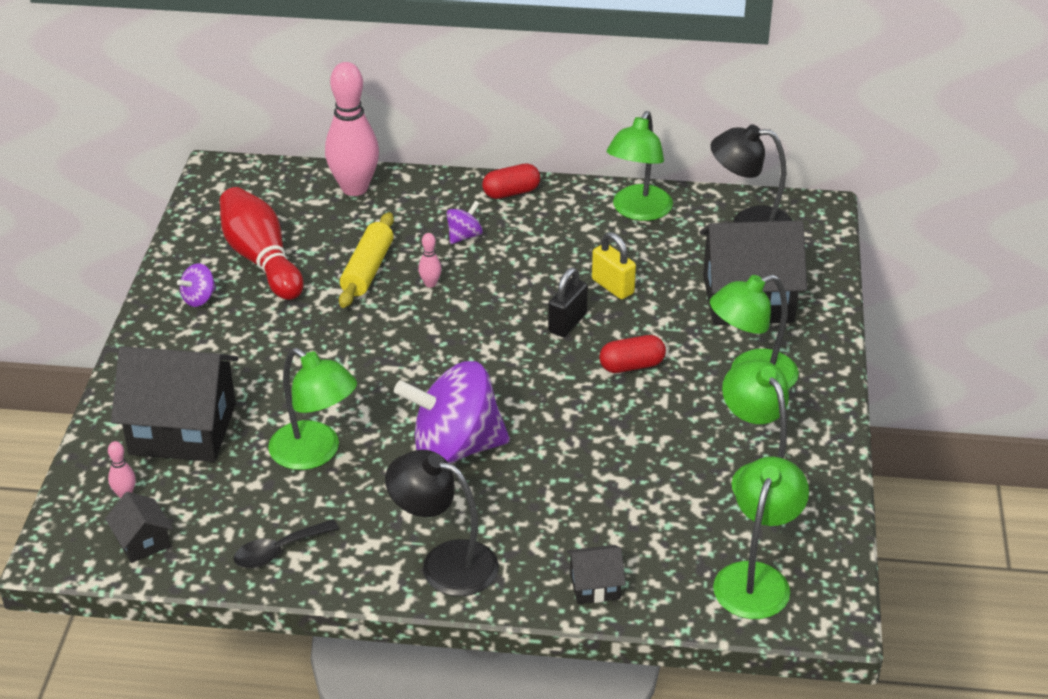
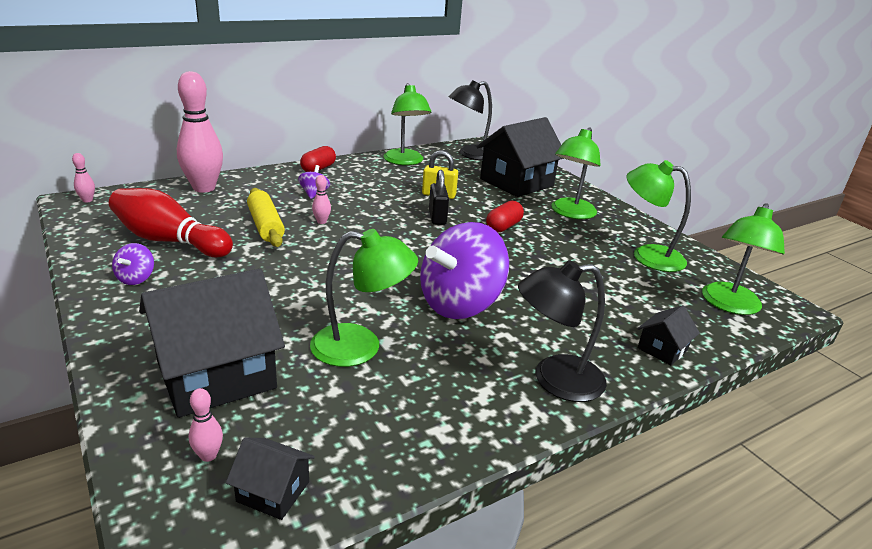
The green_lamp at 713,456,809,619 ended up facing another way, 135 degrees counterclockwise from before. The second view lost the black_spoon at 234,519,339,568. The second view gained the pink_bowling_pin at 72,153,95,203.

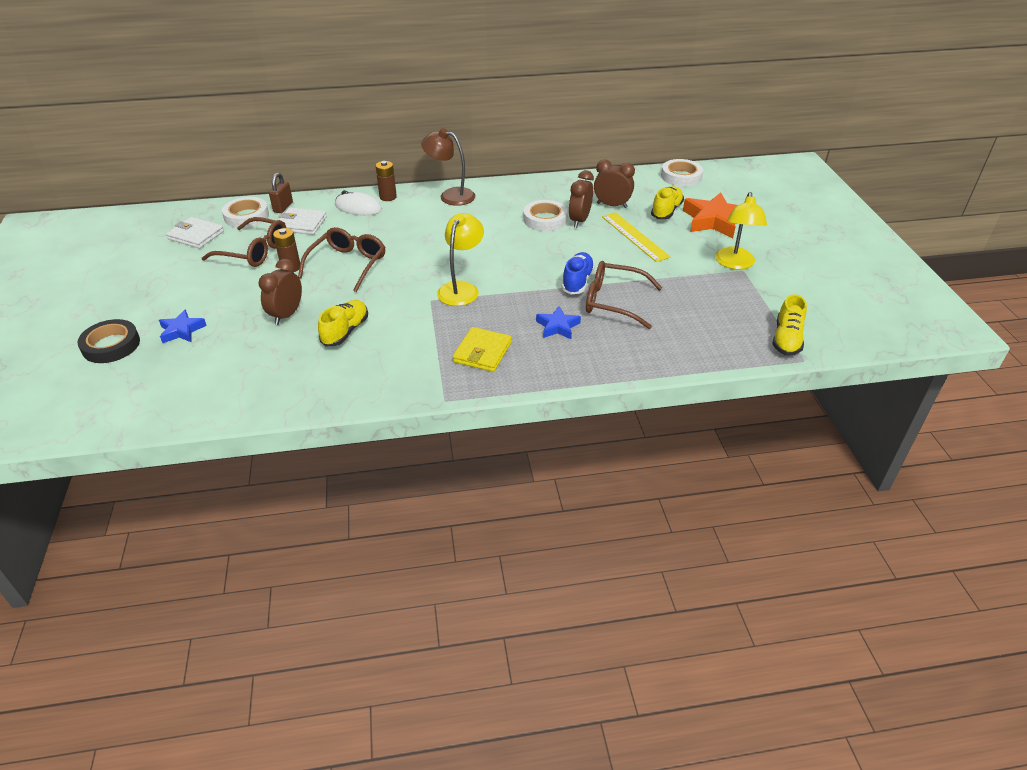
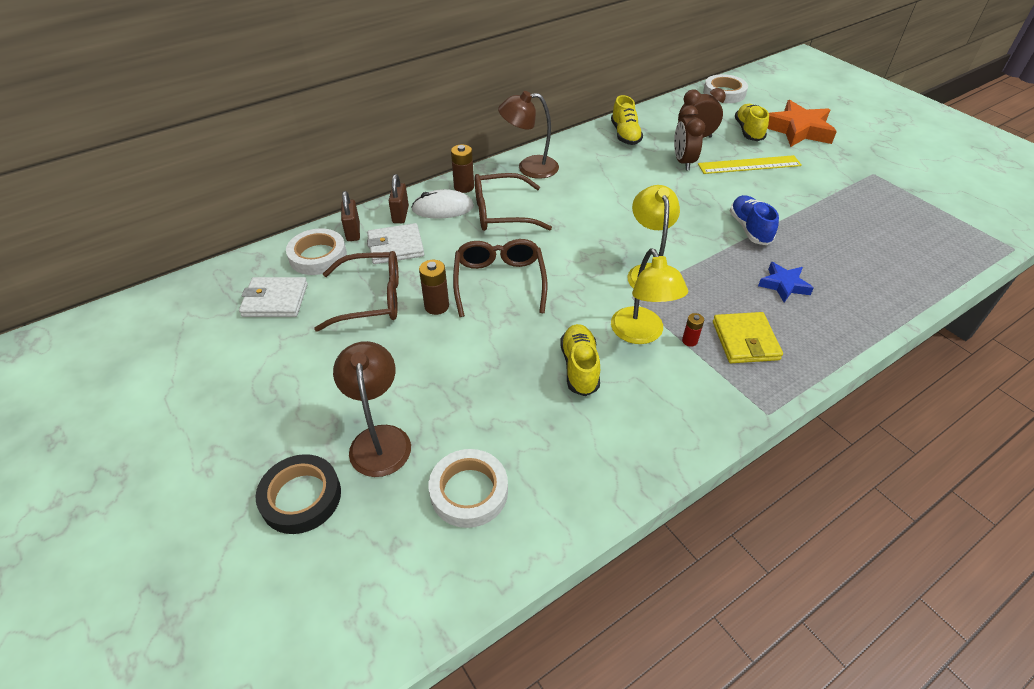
The yellow_lamp ended up elsewhere, having gone from 715,192,767,270 to 611,248,688,344. The white_tape ended up elsewhere, having gone from 523,200,568,231 to 428,449,508,528. The yellow_ruler at 602,212,671,262 ended up facing another way, 45 degrees counterclockwise from before. The second view lost the brown_clock at 259,259,302,325. The brown_glasses ended up elsewhere, having gone from 586,261,662,329 to 475,173,552,231. The yellow_shoe ended up elsewhere, having gone from 773,294,807,355 to 611,95,643,145. Where the blue_star stood at 159,310,207,343, the brown_lamp came to stand at 333,341,411,477. The second view gained the brown_padlock at 389,174,409,223. The second view gained the red_battery at 682,313,704,347.

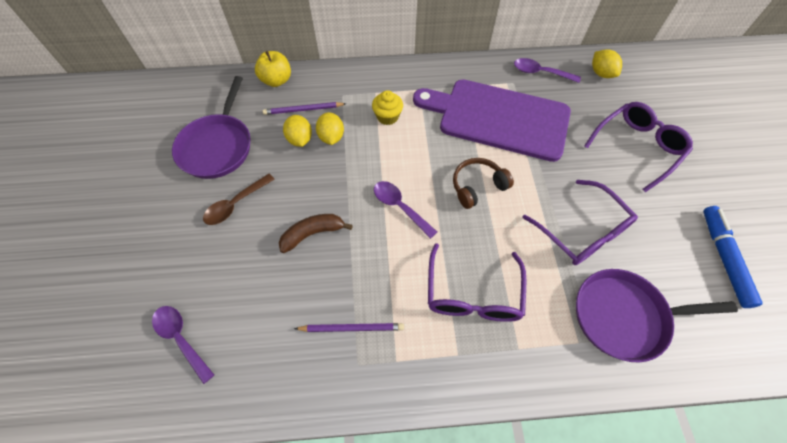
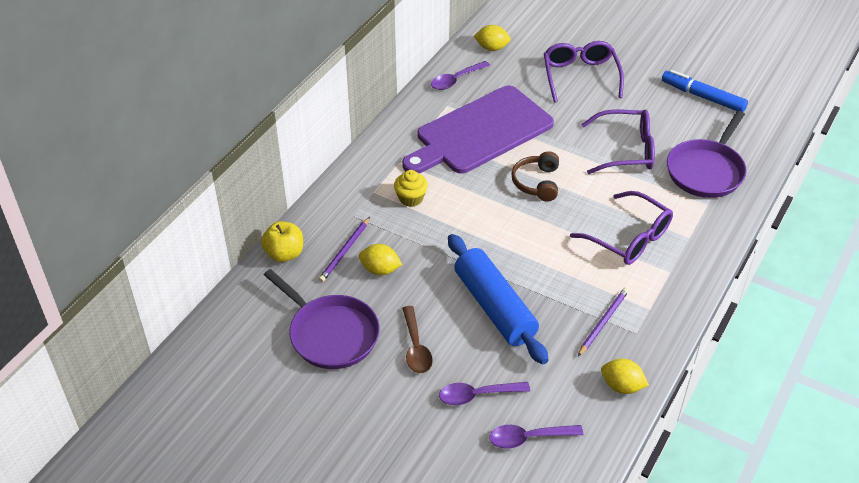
The yellow_lemon ended up elsewhere, having gone from 316,112,344,145 to 601,359,649,394. The purple_spoon ended up elsewhere, having gone from 374,181,437,239 to 439,382,530,405. Where the brown_banana stood at 279,214,353,253, the blue_rolling_pin came to stand at 448,234,549,364.

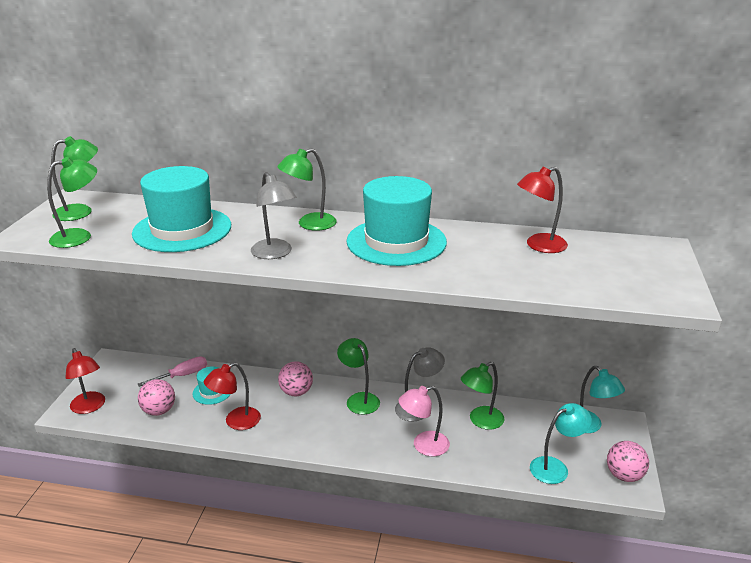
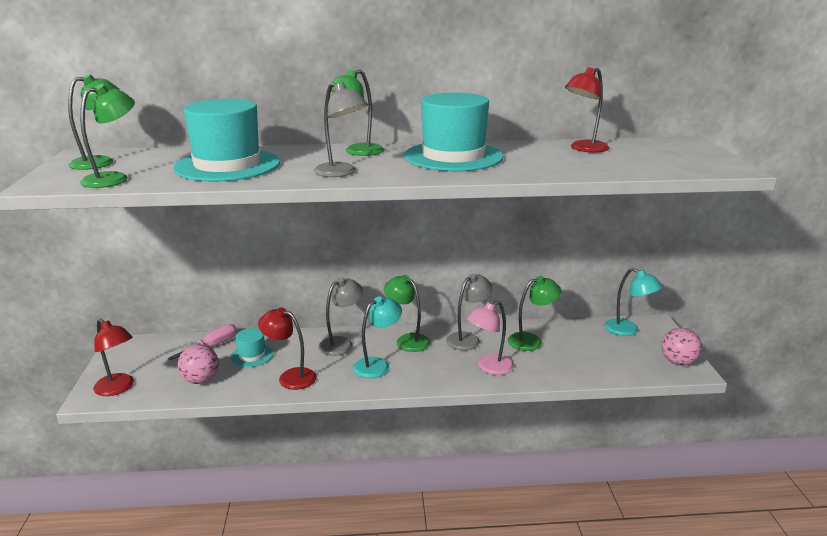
Where the pink_ball stood at 278,361,313,396, the grey_lamp came to stand at 318,278,363,356. The red_lamp at 204,362,261,430 ended up facing another way, 75 degrees clockwise from before. The green_lamp at 461,362,505,430 ended up facing another way, 150 degrees counterclockwise from before. The turquoise_lamp ended up elsewhere, having gone from 530,403,592,484 to 353,296,402,378.

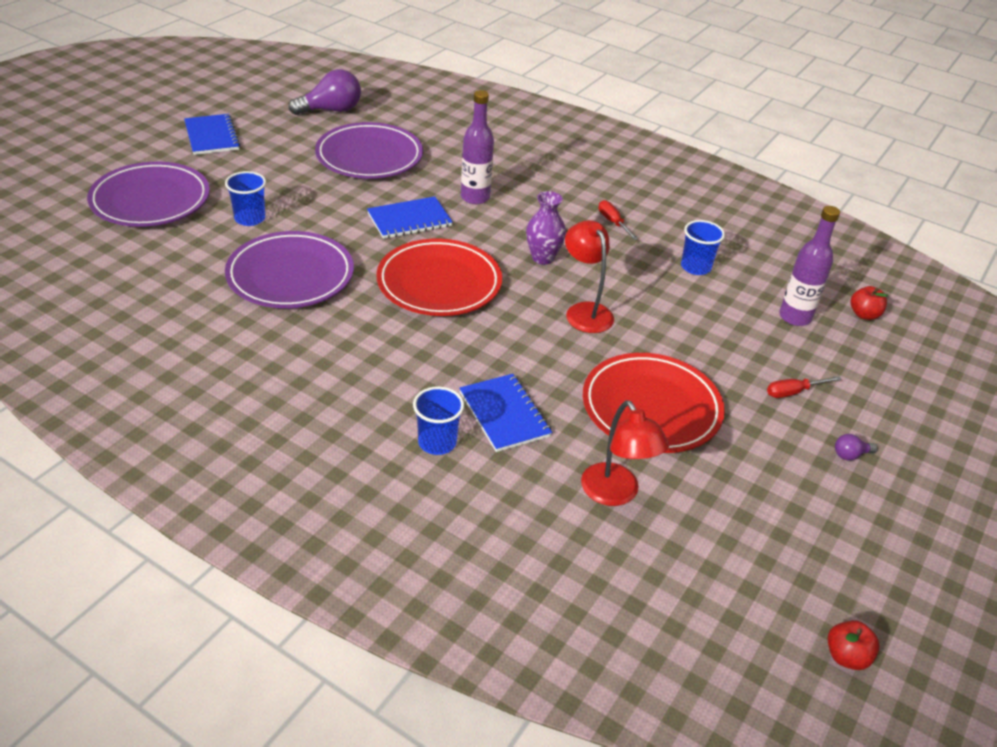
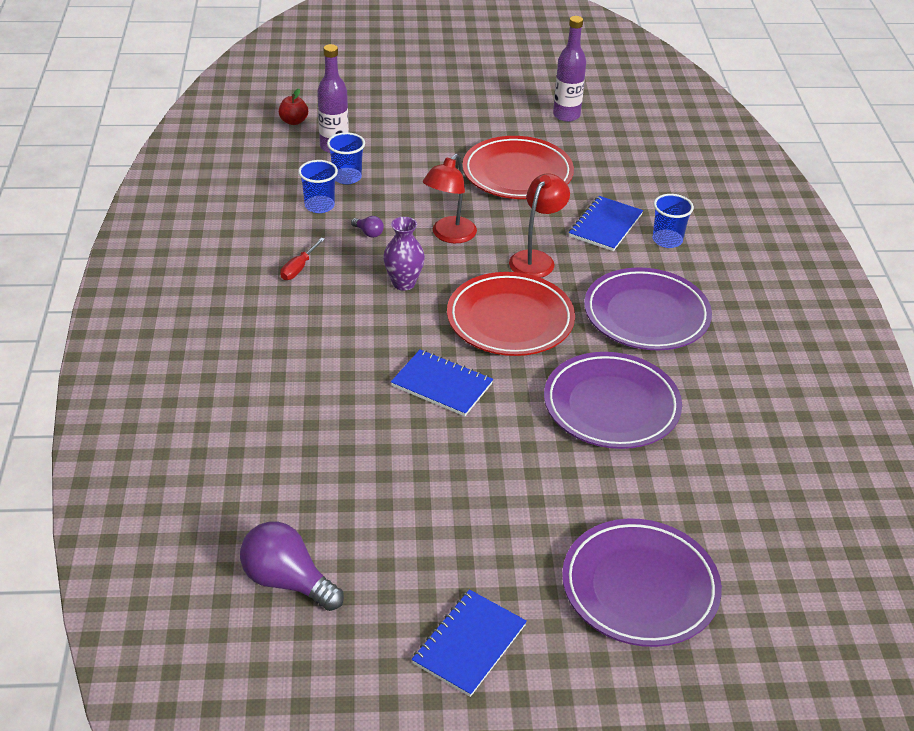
The purple_bottle ended up elsewhere, having gone from 461,90,494,204 to 553,16,586,122. The purple_plate ended up elsewhere, having gone from 315,122,423,178 to 584,267,712,350. The blue_cup ended up elsewhere, having gone from 225,171,266,226 to 327,132,365,184. The second view lost the red_screwdriver at 767,376,841,398. The red_lamp ended up elsewhere, having gone from 581,400,669,506 to 509,174,570,278. The purple_light_bulb ended up elsewhere, having gone from 835,434,878,461 to 351,216,384,238. The second view lost the red_apple at 828,620,880,670.

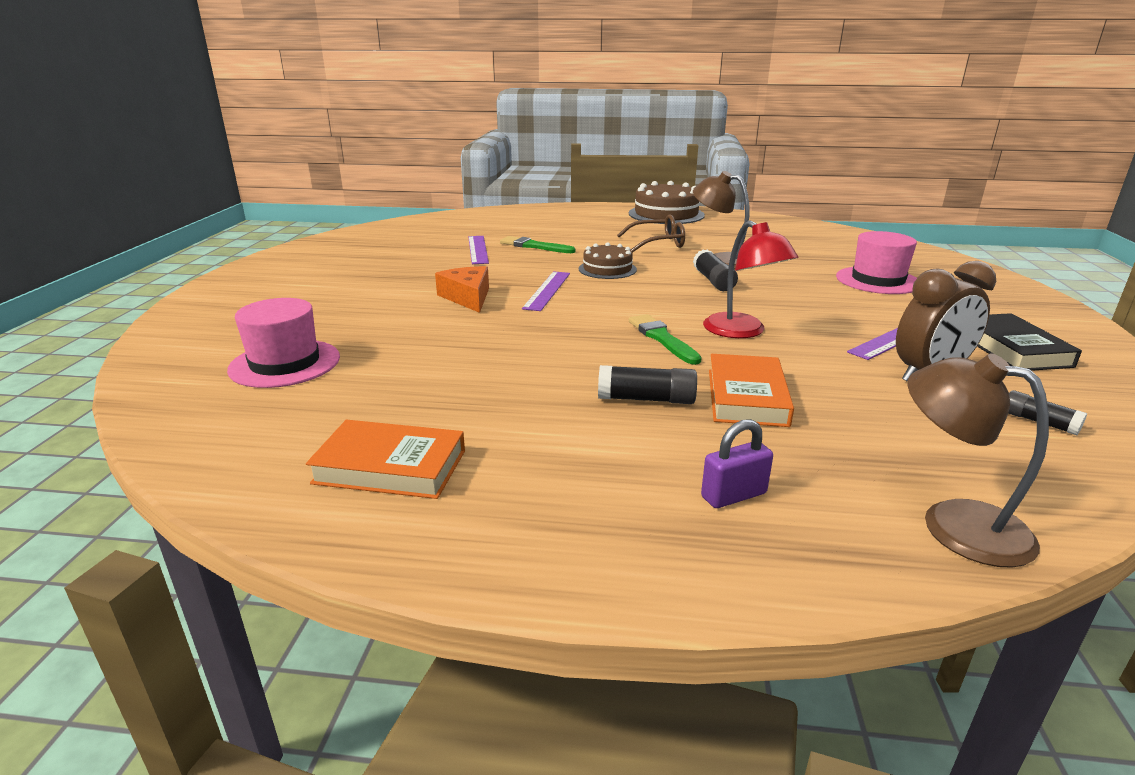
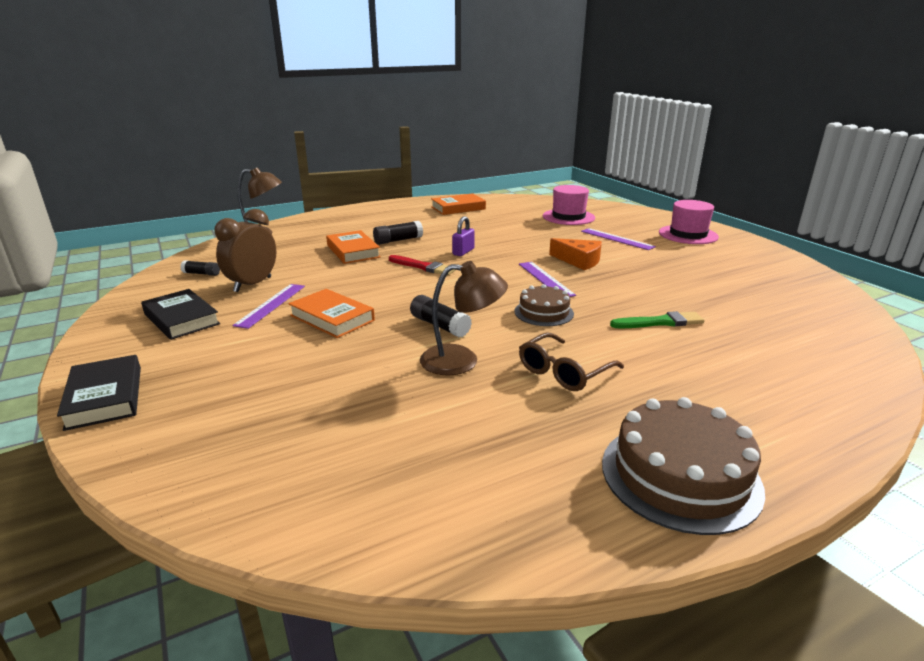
The second view lost the red_lamp at 703,220,798,338. The pink_hat ended up elsewhere, having gone from 836,231,917,294 to 659,200,719,244. The purple_ruler ended up elsewhere, having gone from 468,236,489,264 to 581,228,656,250. What was the green_brush at 629,314,702,365 turned into the red_brush at 389,255,456,276. The purple_padlock ended up elsewhere, having gone from 701,419,773,508 to 452,216,475,256. The second view gained the orange_book at 288,289,375,338. The second view gained the black_book at 57,355,141,431.

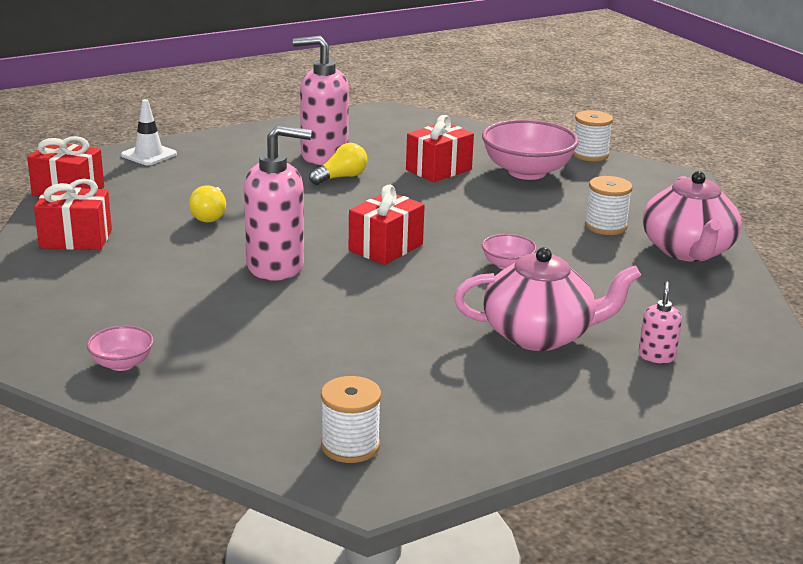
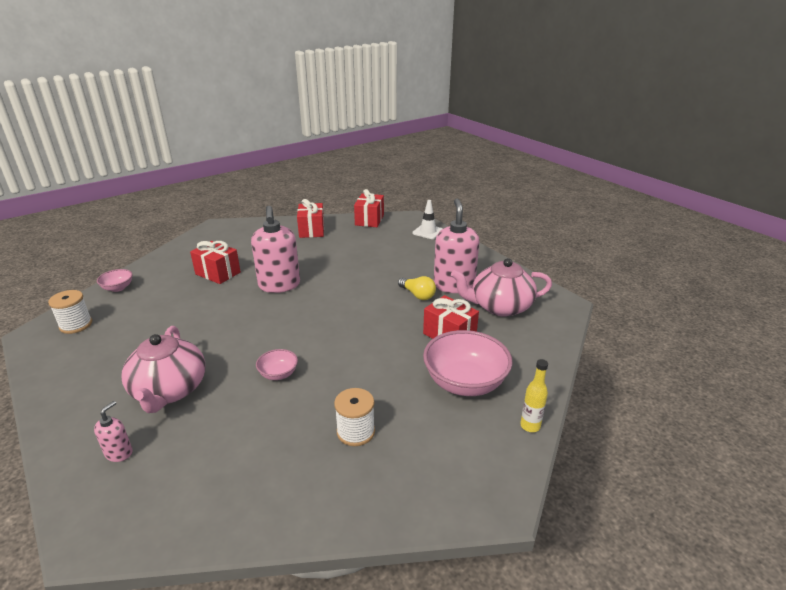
Where the white_spool stood at 573,110,613,161, the yellow_bottle came to stand at 520,359,548,432. The pink_teapot ended up elsewhere, having gone from 643,171,742,262 to 451,258,552,317. The second view lost the yellow_light_bulb at 189,185,226,223. The red_gift ended up elsewhere, having gone from 349,185,425,265 to 190,241,241,284. The pink_soap_dispenser at 638,282,682,363 ended up facing another way, 75 degrees counterclockwise from before. The pink_bowl ended up elsewhere, having gone from 87,326,154,371 to 97,269,133,292.

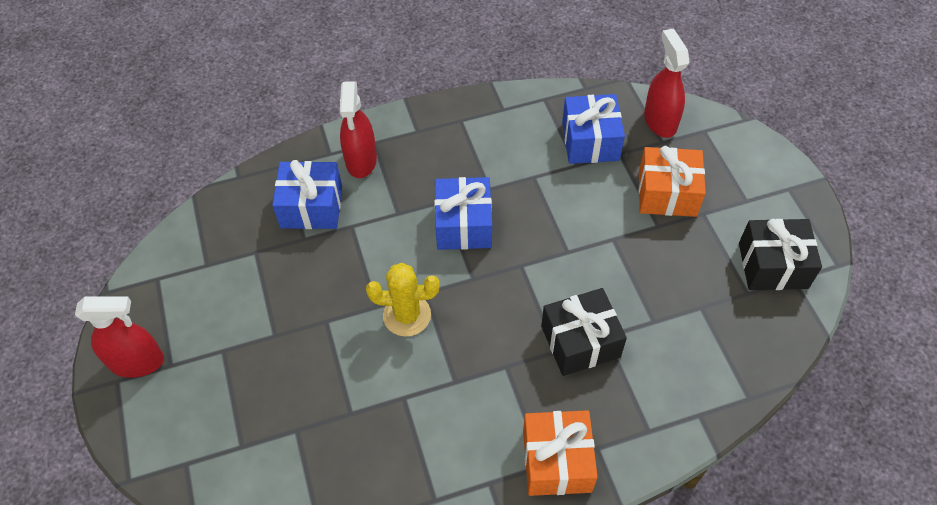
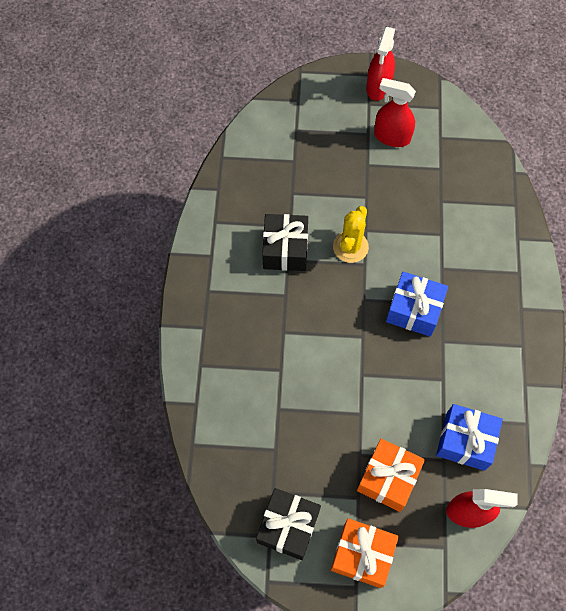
The red_spray_bottle ended up elsewhere, having gone from 340,81,377,178 to 374,78,416,147. The second view lost the blue_gift at 272,160,342,229. The black_gift ended up elsewhere, having gone from 541,288,627,376 to 262,214,308,271. The orange_gift ended up elsewhere, having gone from 523,410,598,496 to 331,518,399,588.

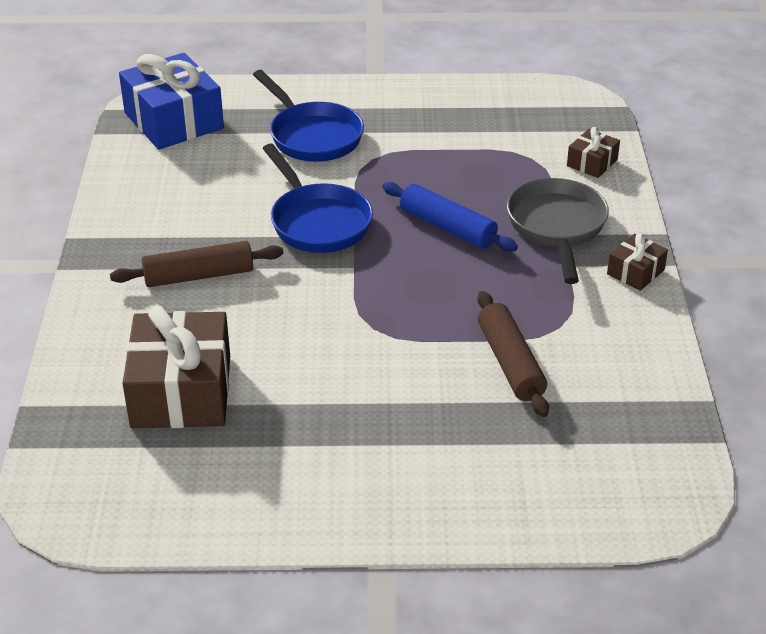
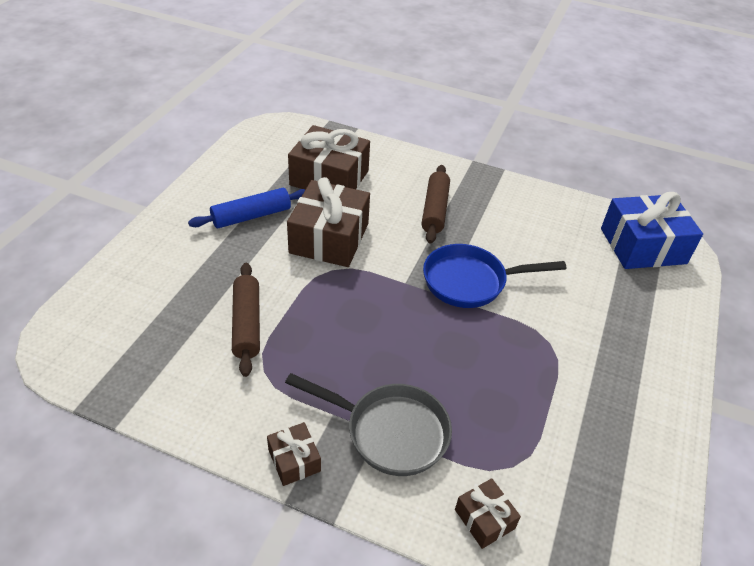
The second view lost the blue_pan at 253,70,364,162. The blue_rolling_pin ended up elsewhere, having gone from 382,182,518,252 to 188,188,306,228. The brown_rolling_pin at 477,291,549,417 ended up facing another way, 75 degrees clockwise from before. The second view gained the brown_gift at 287,177,370,267.

